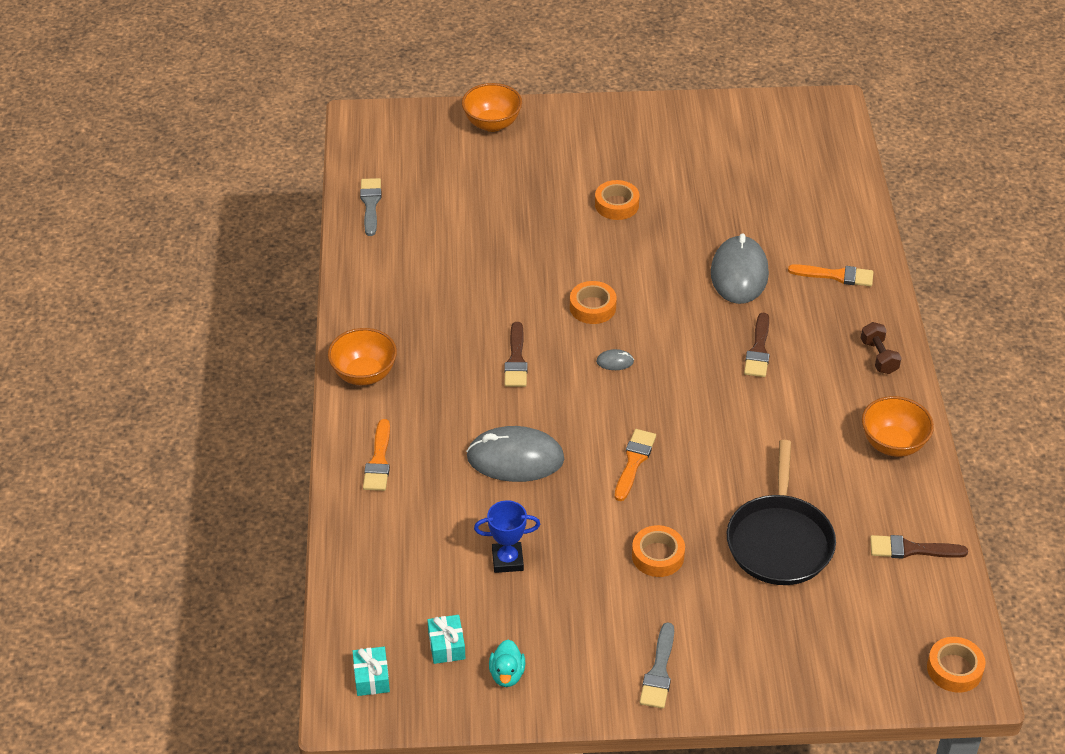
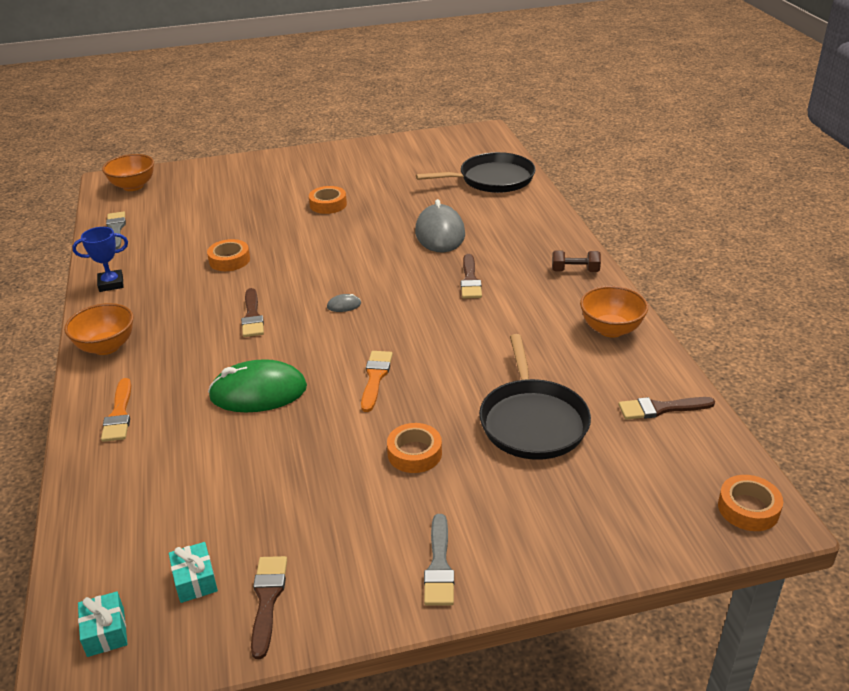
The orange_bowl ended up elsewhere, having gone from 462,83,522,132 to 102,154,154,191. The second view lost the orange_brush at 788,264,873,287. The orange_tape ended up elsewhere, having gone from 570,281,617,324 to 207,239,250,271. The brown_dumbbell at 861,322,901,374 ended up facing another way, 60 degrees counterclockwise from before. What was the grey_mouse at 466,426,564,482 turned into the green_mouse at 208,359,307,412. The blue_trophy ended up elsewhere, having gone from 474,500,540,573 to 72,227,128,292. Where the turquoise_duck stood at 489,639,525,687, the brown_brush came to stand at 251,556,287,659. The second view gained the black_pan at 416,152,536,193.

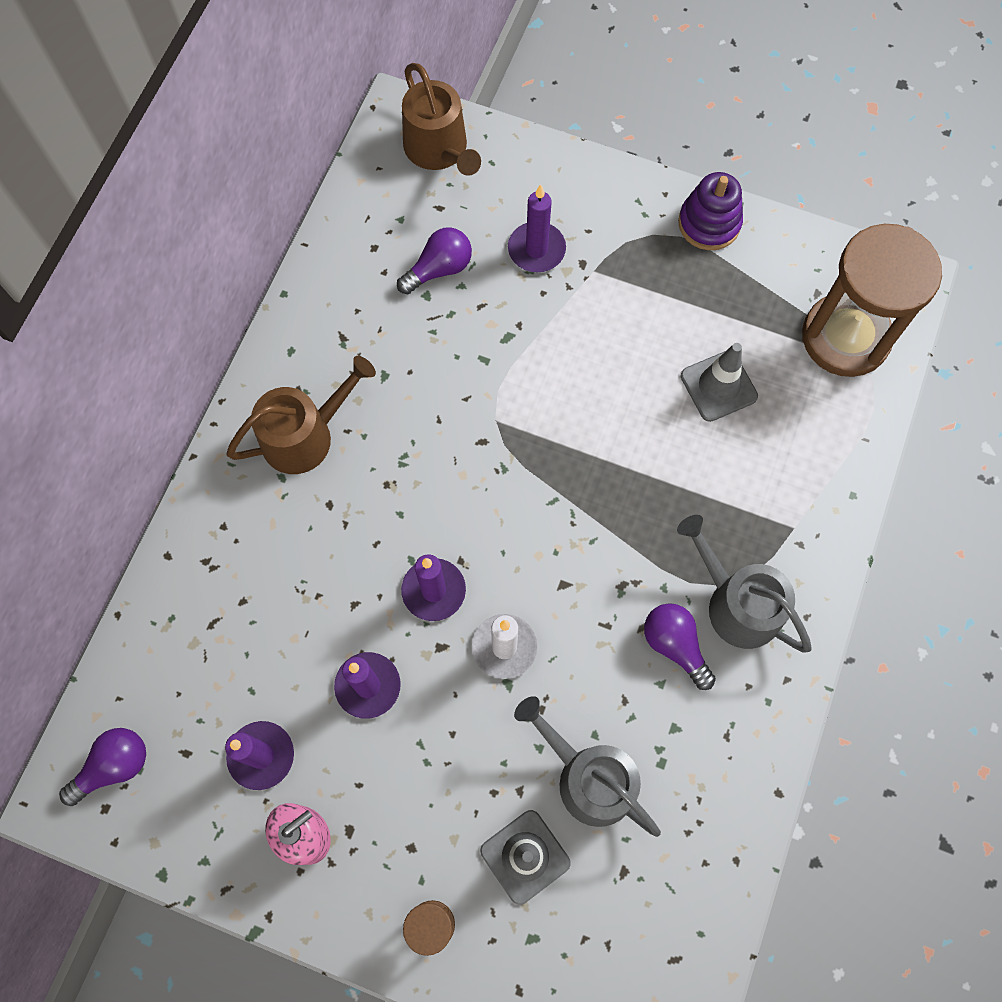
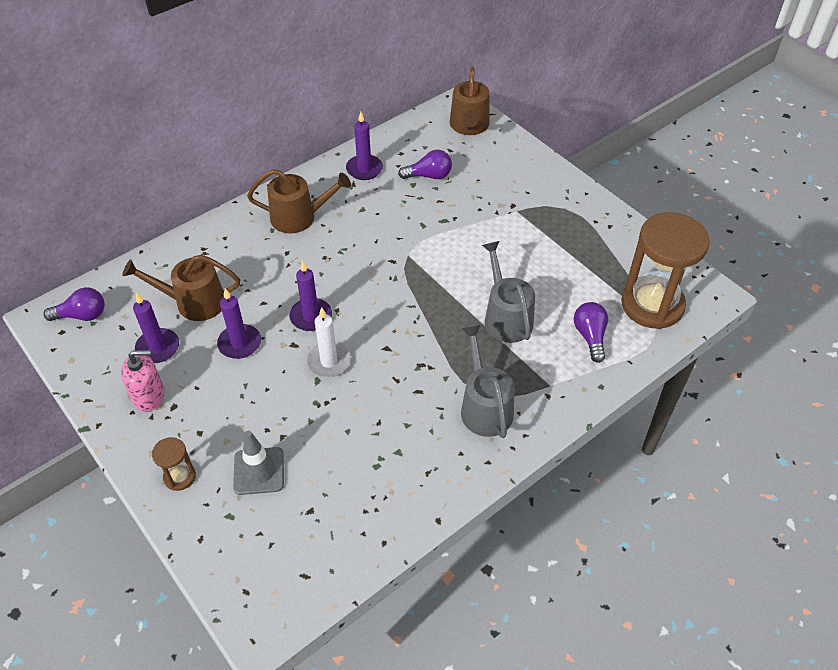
The second view lost the purple_stacking_toy at 678,172,743,250. The purple_candle ended up elsewhere, having gone from 508,184,566,272 to 346,112,383,180. The second view lost the grey_traffic_cone at 680,343,758,422. The purple_light_bulb ended up elsewhere, having gone from 644,603,716,690 to 574,302,608,363. The grey_watering_can ended up elsewhere, having gone from 514,696,661,837 to 482,241,535,343. The second view gained the brown_watering_can at 122,255,240,321.

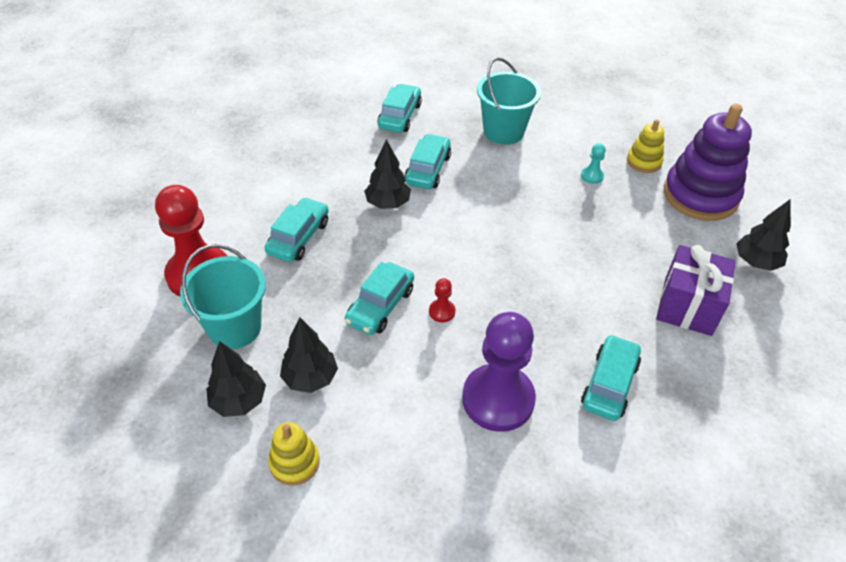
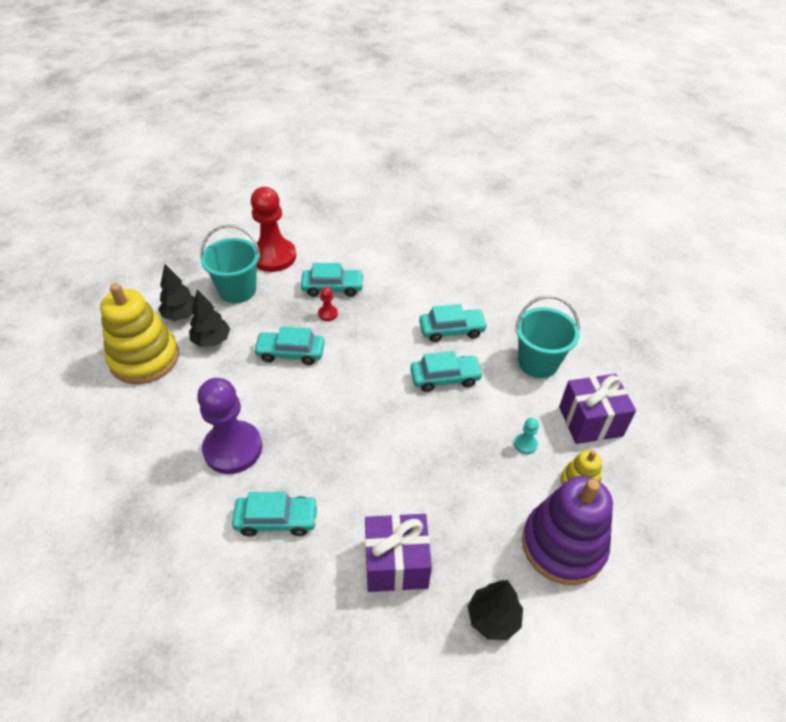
The turquoise_car ended up elsewhere, having gone from 377,84,422,132 to 410,351,483,392. The second view lost the black_tree at 364,139,411,209. The red_pawn ended up elsewhere, having gone from 429,278,456,322 to 318,287,338,321. The size of the yellow_stacking_toy at 268,422,320,486 changed by a factor of 2.04. The second view gained the purple_gift at 559,374,636,444.

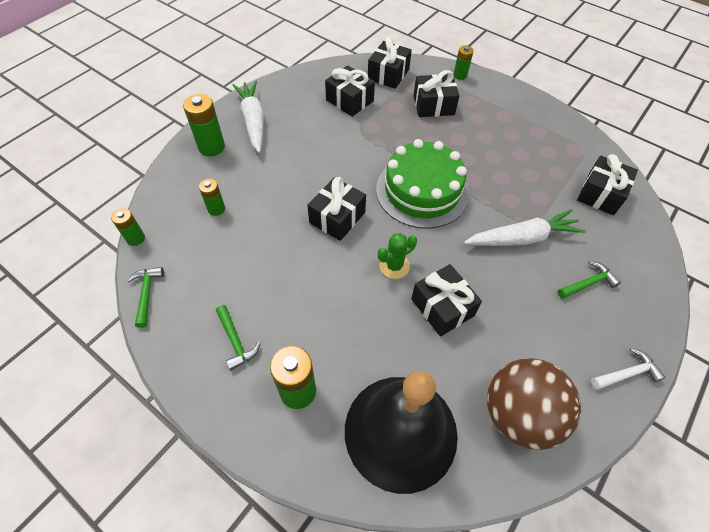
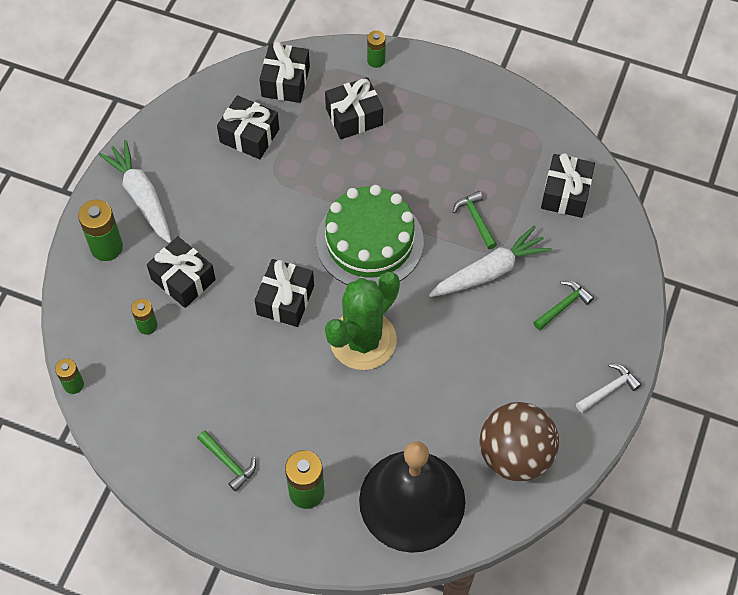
The size of the green_cactus at 378,233,417,279 changed by a factor of 2.04. The black_gift ended up elsewhere, having gone from 411,264,482,337 to 147,236,216,308. The green_hammer ended up elsewhere, having gone from 127,267,164,328 to 453,191,497,249.

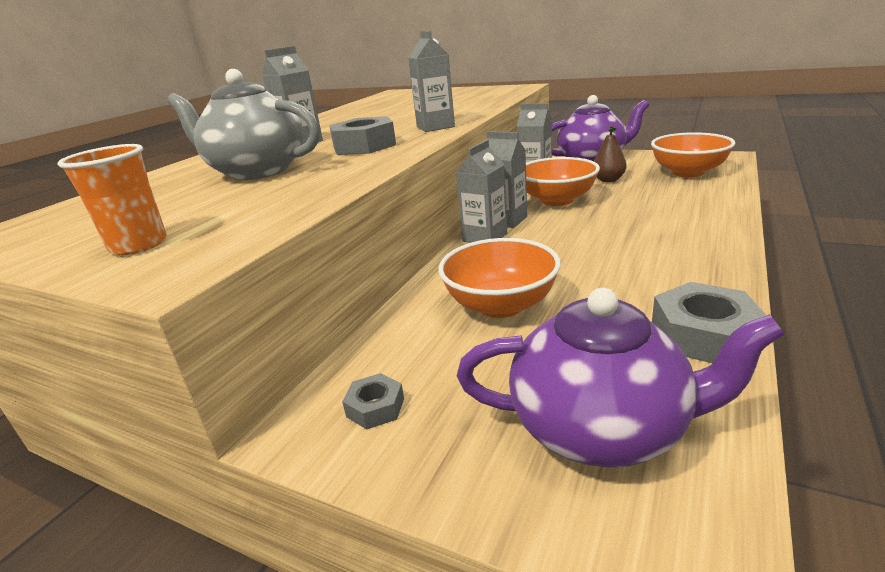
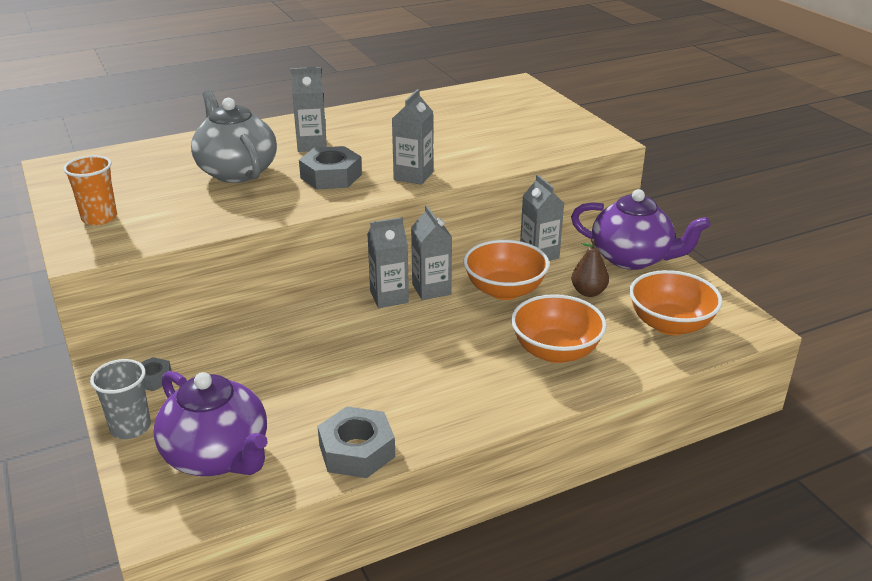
The orange_bowl ended up elsewhere, having gone from 438,238,561,318 to 511,294,607,363. The second view gained the grey_cup at 90,359,151,439.

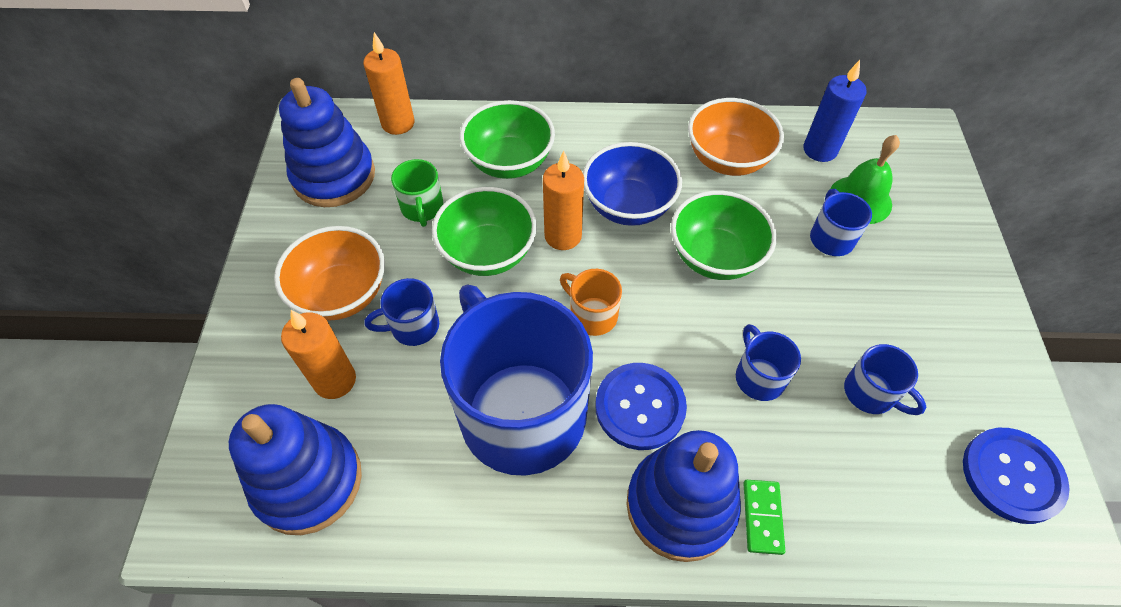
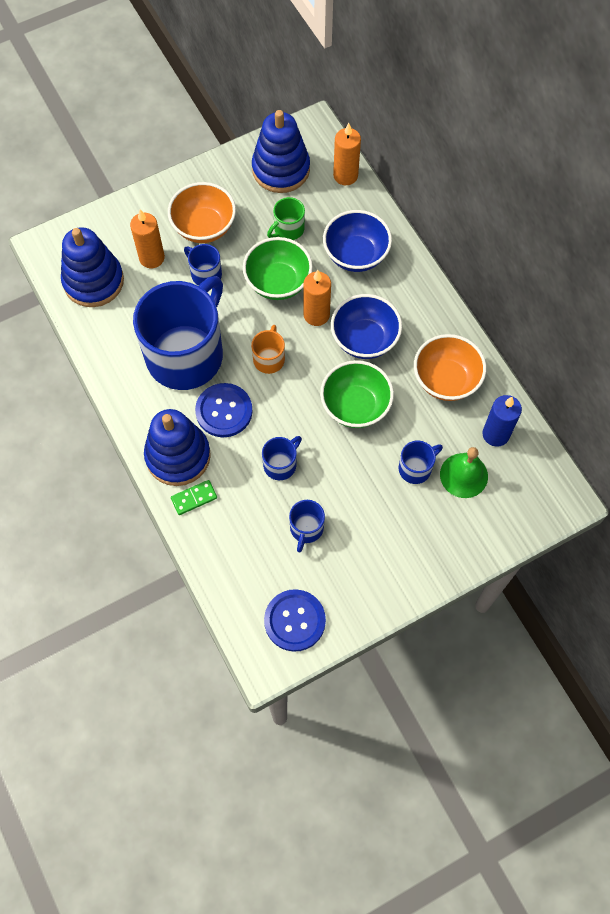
What was the green_bowl at 459,100,555,179 turned into the blue_bowl at 323,210,392,272.

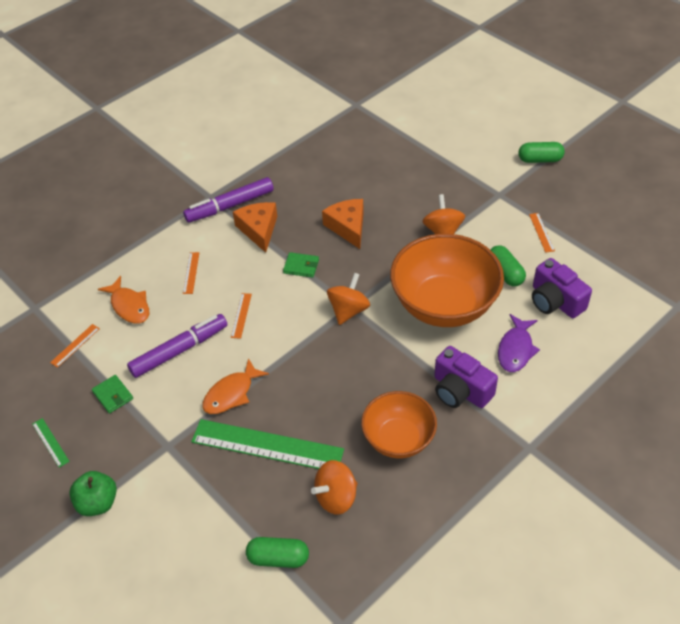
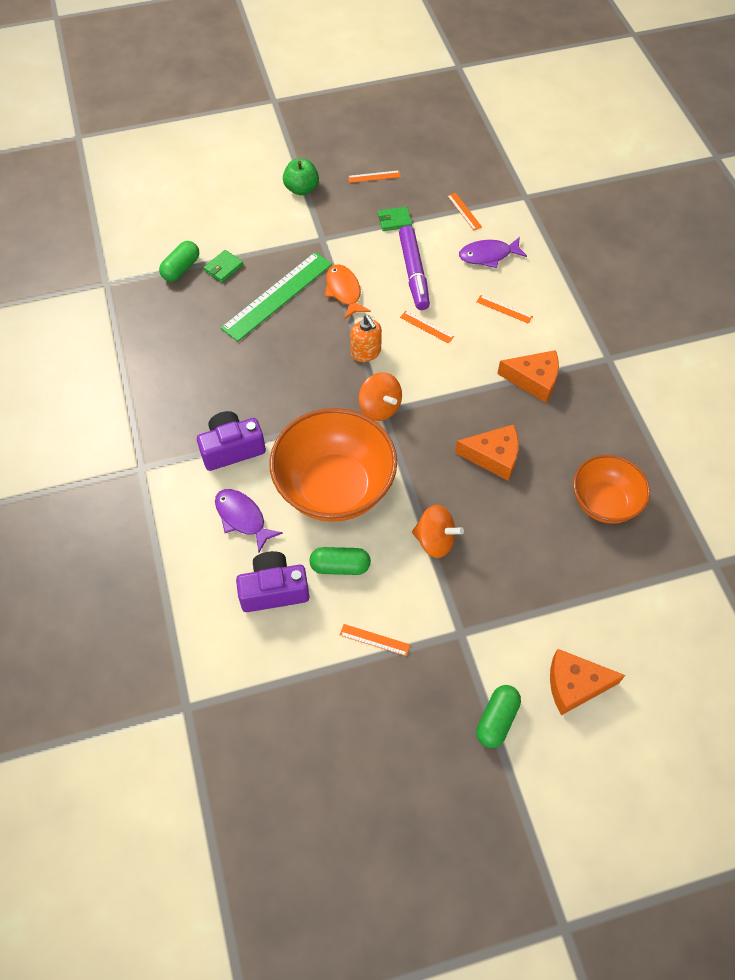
The second view lost the purple_marker at 183,177,274,223. The green_wallet ended up elsewhere, having gone from 283,252,319,278 to 203,250,243,283. What was the orange_fish at 98,276,149,324 turned into the purple_fish at 459,237,527,268. The orange_bowl ended up elsewhere, having gone from 361,391,437,458 to 573,455,650,524. What was the green_ruler at 32,418,70,468 turned into the orange_ruler at 348,170,401,183. The second view lost the orange_spinning_top at 311,460,357,515. The second view gained the orange_soap_dispenser at 350,315,382,362. The second view gained the orange_cheese at 550,649,625,715.

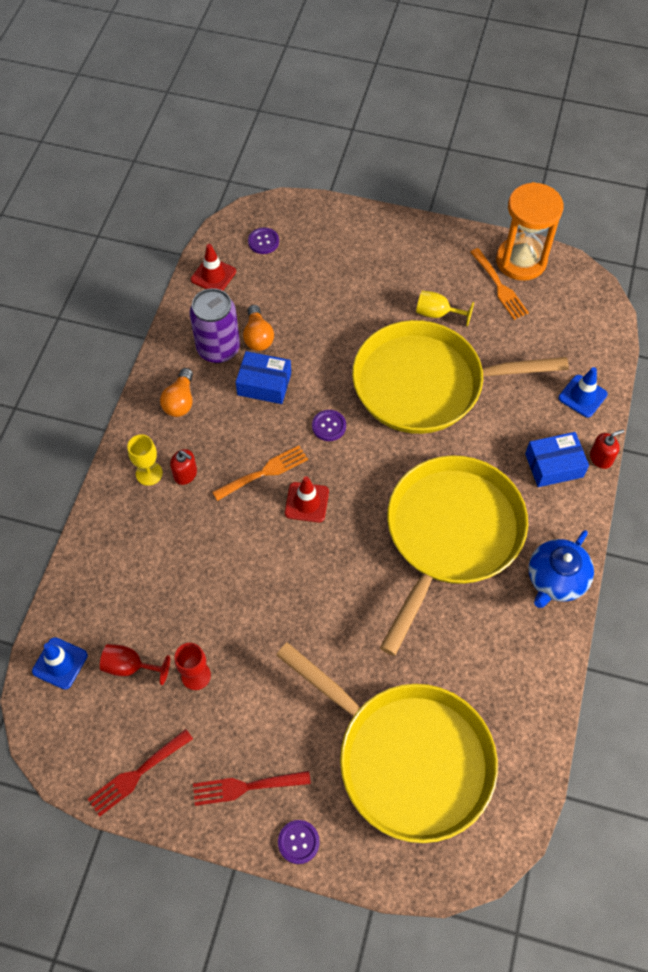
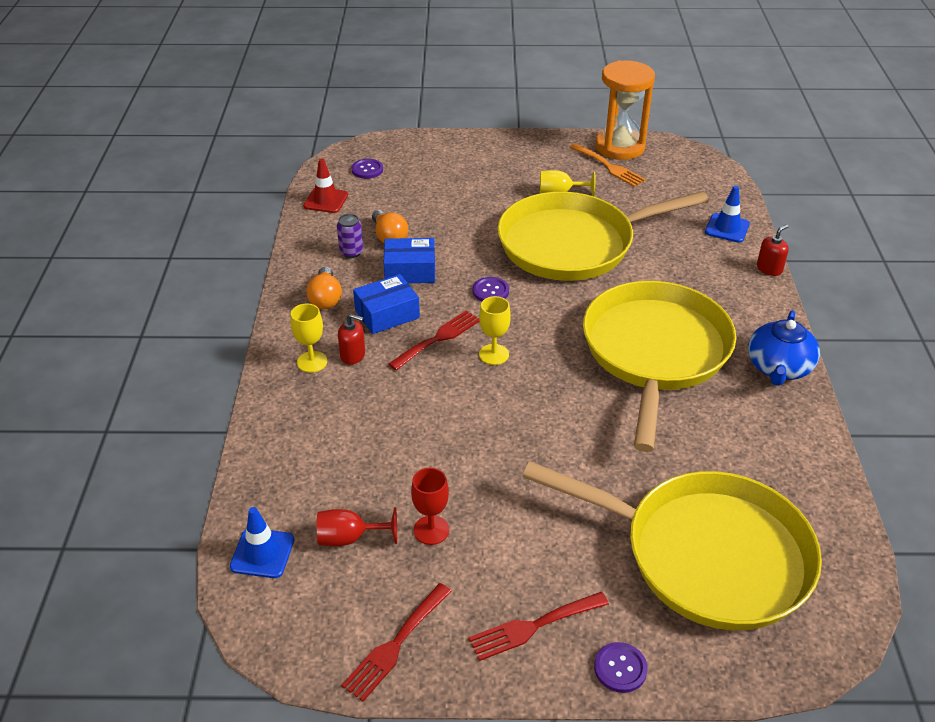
The size of the purple_can at 189,288,240,363 changed by a factor of 0.51. The blue_box ended up elsewhere, having gone from 525,432,589,487 to 353,274,420,334. What was the orange_fork at 212,445,308,501 turned into the red_fork at 389,310,479,370. Where the red_traffic_cone stood at 285,476,329,523, the yellow_goblet came to stand at 479,296,511,365.

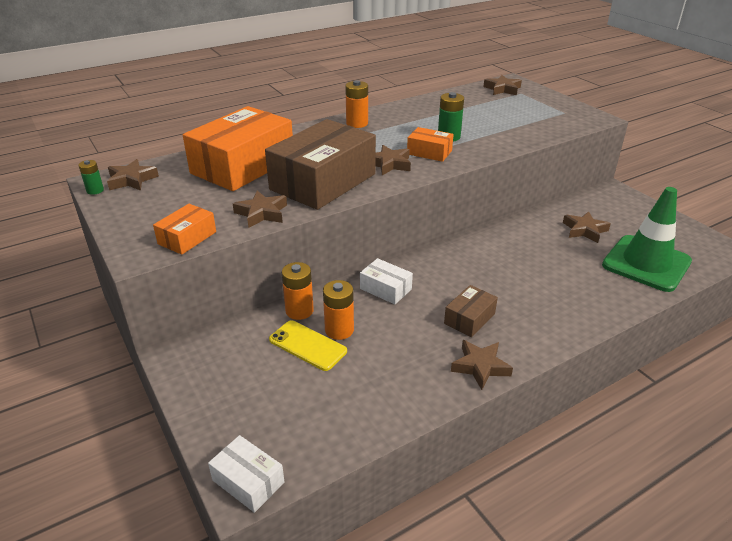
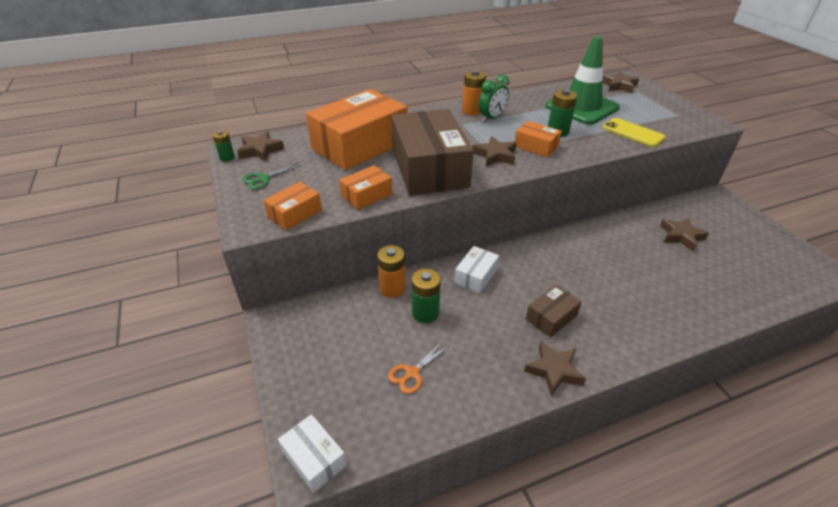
The brown_box at 265,119,376,210 ended up facing another way, 60 degrees counterclockwise from before. The green_traffic_cone ended up elsewhere, having gone from 602,187,692,292 to 545,36,620,125. Where the brown_star stood at 233,191,287,228, the orange_box came to stand at 339,165,393,210. The white_box at 360,258,413,304 ended up facing another way, 75 degrees clockwise from before. What was the orange_battery at 323,280,354,340 turned into the green_battery at 412,269,441,323. The yellow_phone ended up elsewhere, having gone from 269,320,347,371 to 602,118,666,147. The second view gained the green_clock at 478,75,509,122. The second view gained the green_scissors at 242,162,302,190. The second view gained the orange_scissors at 388,341,449,394.

